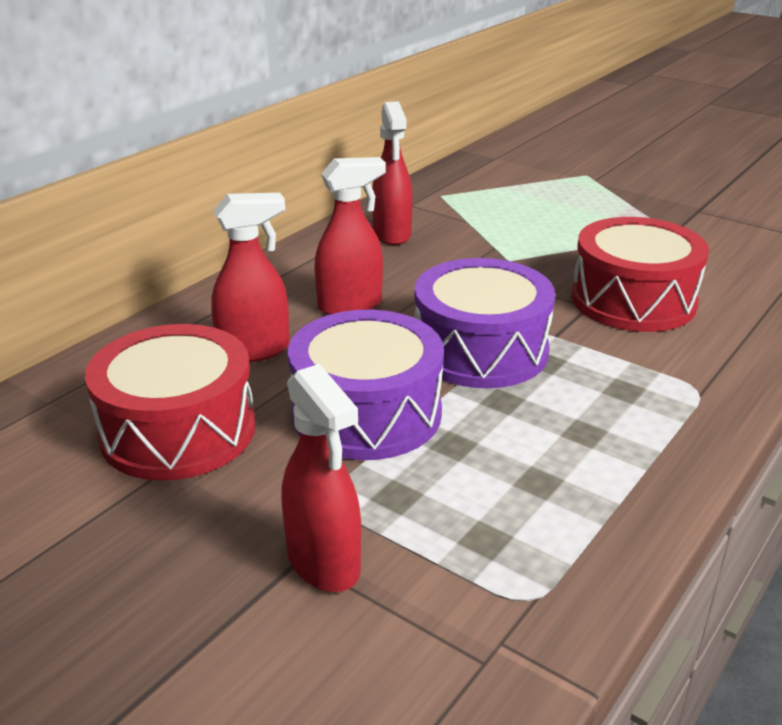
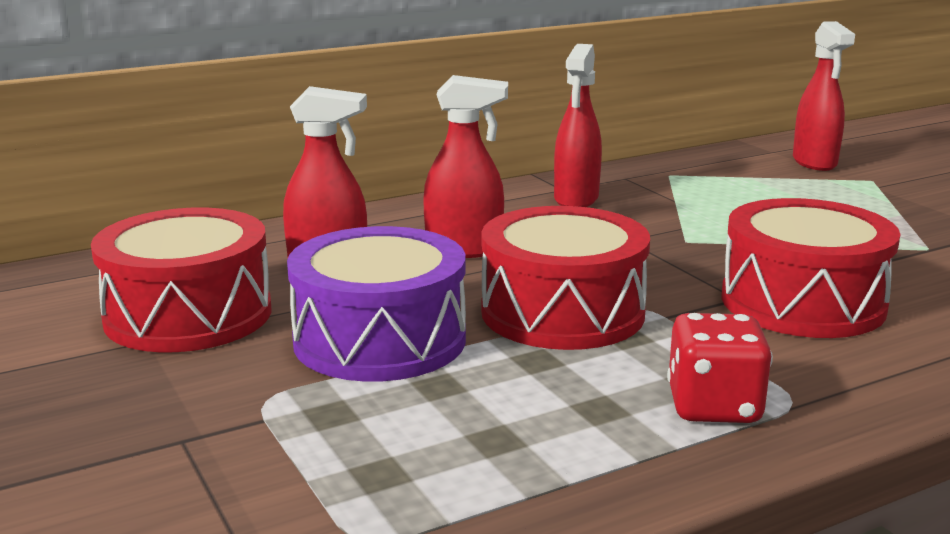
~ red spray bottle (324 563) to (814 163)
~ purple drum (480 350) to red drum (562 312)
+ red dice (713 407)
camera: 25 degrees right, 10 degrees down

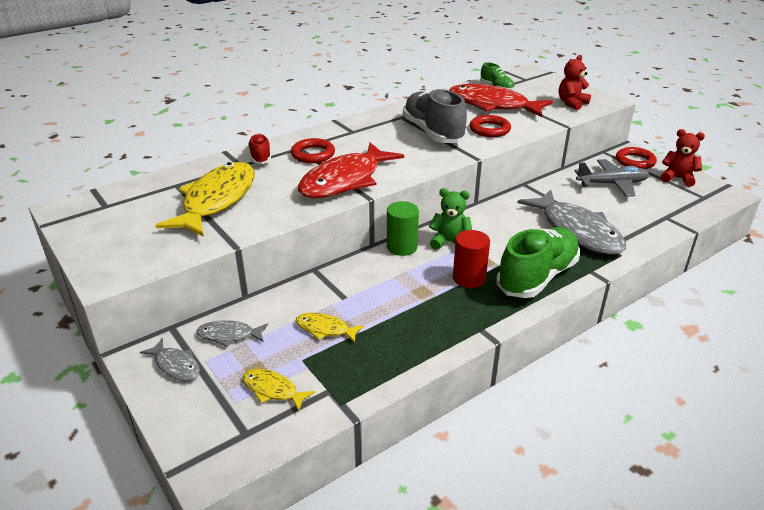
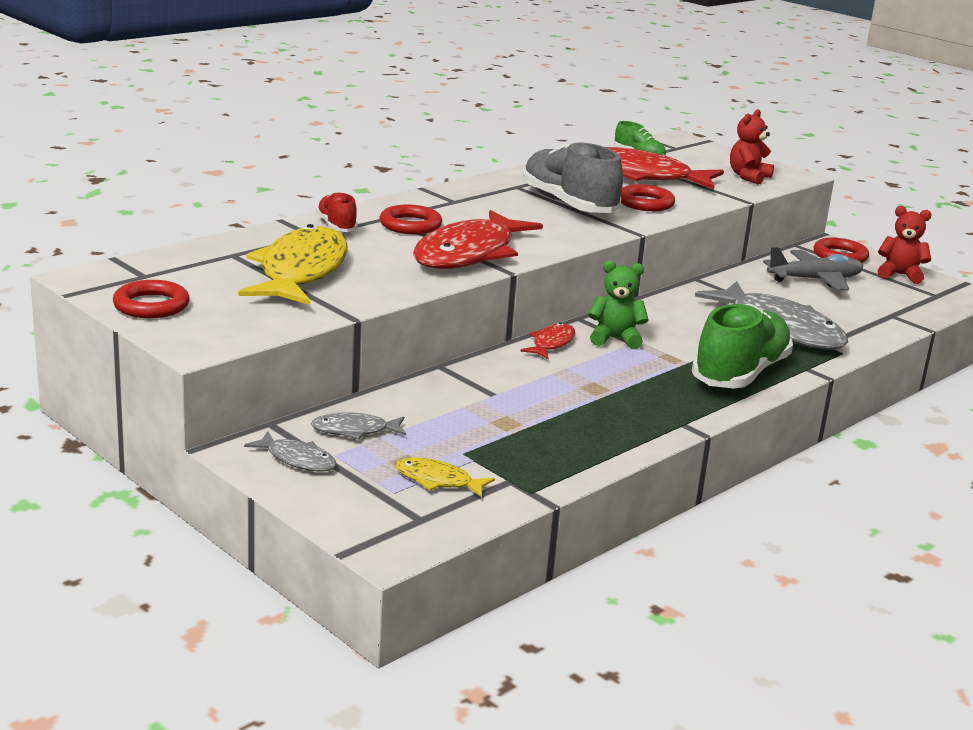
- yellow fish (325 329)
~ green cylinder (402 247) to red fish (551 343)
- red cylinder (469 278)
+ red ring (151 305)
camera: 10 degrees left, 10 degrees down

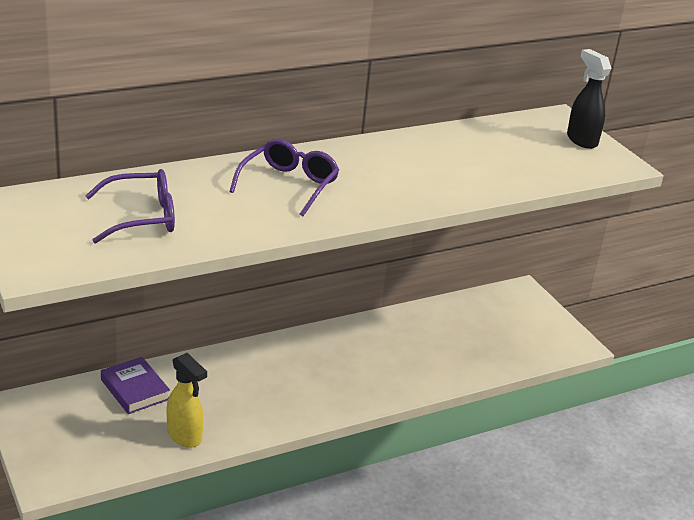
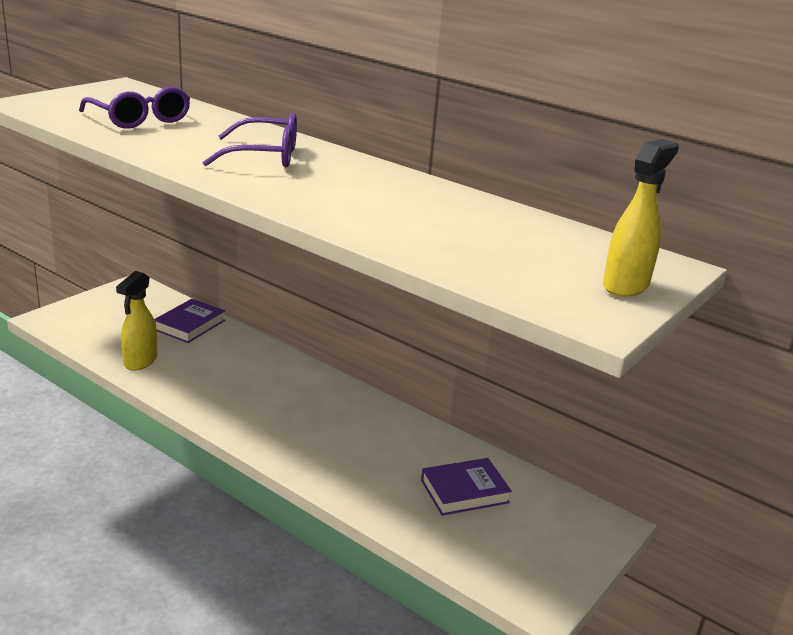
~ black spray bottle (581 140) to yellow spray bottle (626 285)
+ purple book (464 491)
camera: 65 degrees right, 5 degrees down

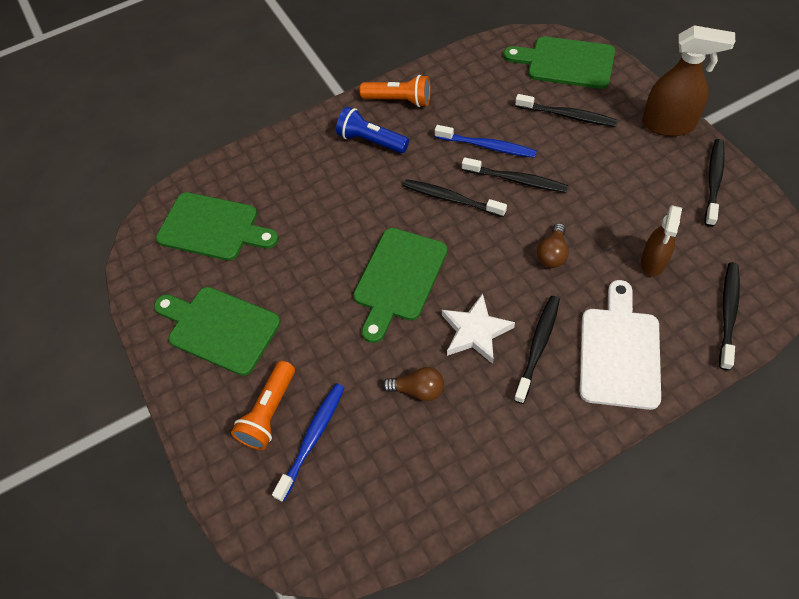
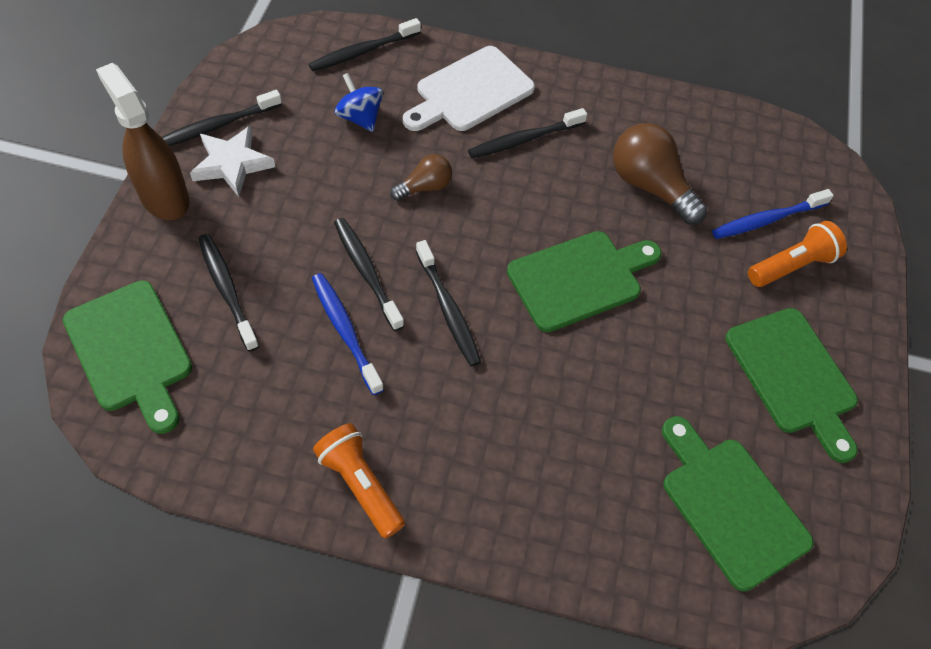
- blue flashlight (371 141)
~ brown light bulb (418 389) = (650 186) x1.78
~ white star (475 331) to (232 164)
~ brown spray bottle (653 262) to blue spinning top (360 117)
camera: 150 degrees left, 0 degrees up

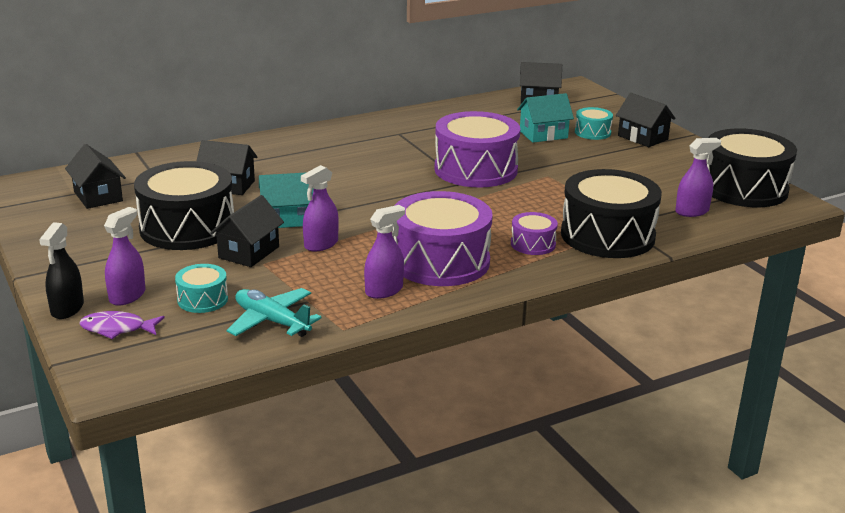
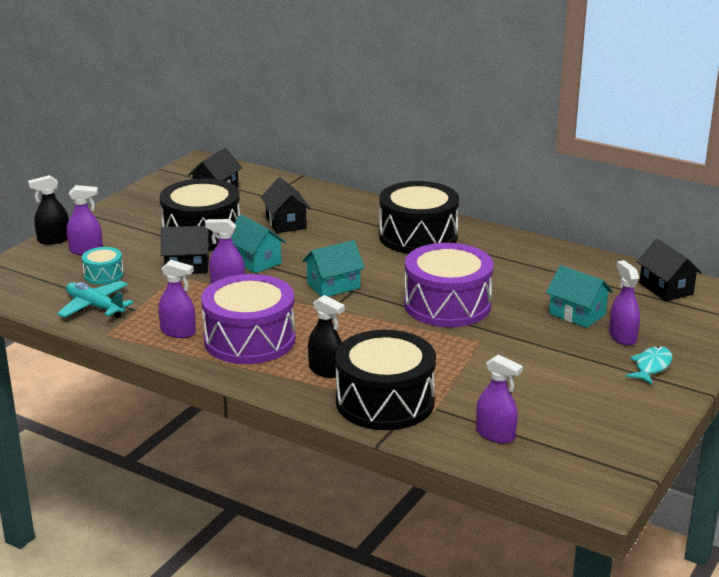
- purple fish (117 329)
~ turquoise plane (272 321) = (95 307) 60 degrees counterclockwise
~ purple drum (533 244) to black spray bottle (326 370)
~ turquoise drum (592 132) to purple spray bottle (622 337)
~ black house (642 137) to turquoise fish (651 366)
~ black drum (744 188) to (418 236)
+ turquoise house (333 286)
camera: 60 degrees right, 0 degrees up

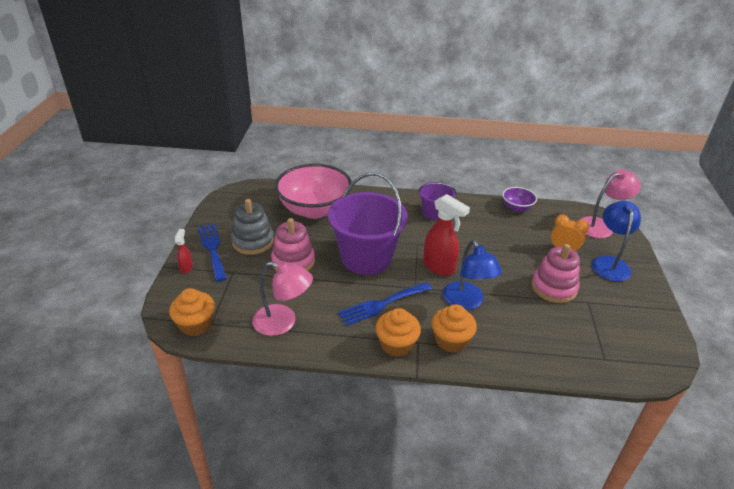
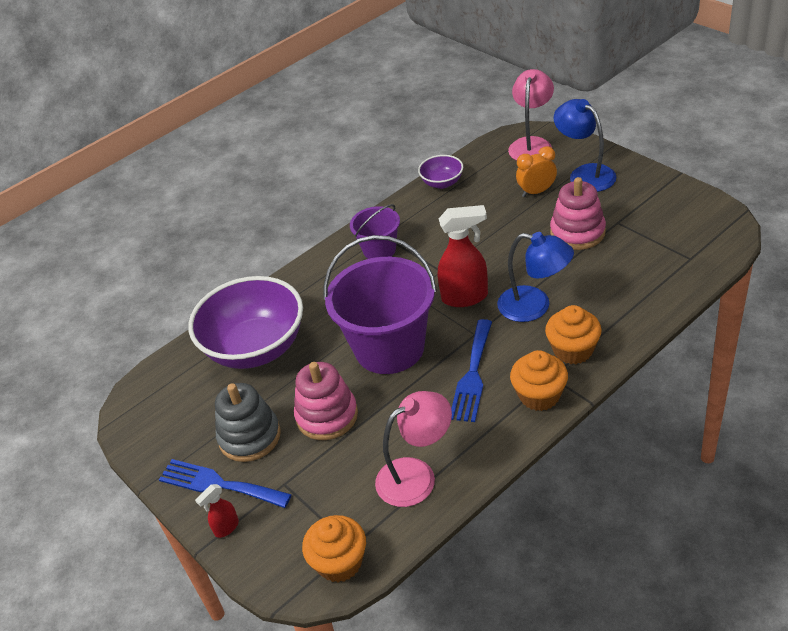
~ red spray bottle (186 268) = (226 528) 90 degrees counterclockwise
~ pink bowl (314 209) to purple bowl (256 348)
camera: 40 degrees left, 5 degrees up

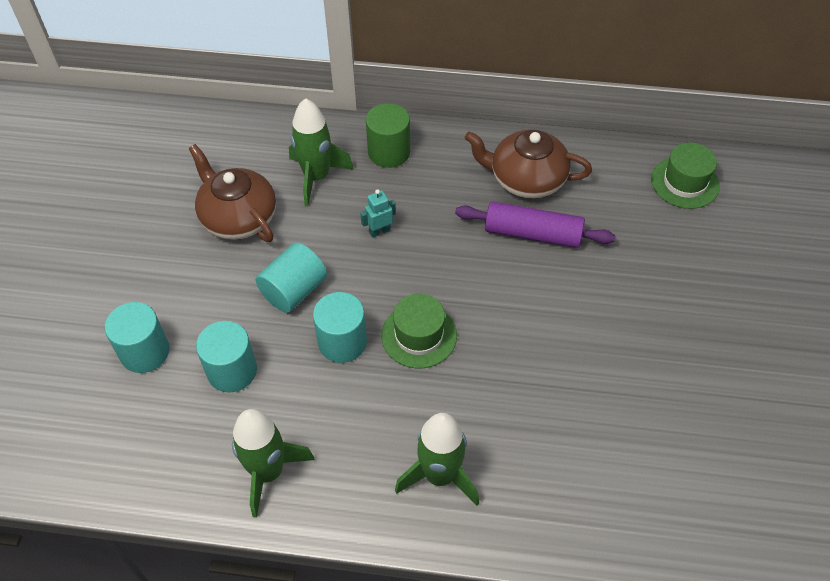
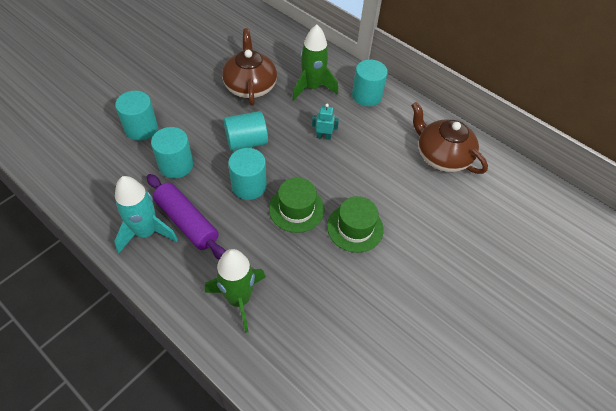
~ green rocket (268 472) to turquoise rocket (146 232)
~ green cylinder (389 152) to turquoise cylinder (366 96)
~ purple rolling pin (532 233) to (187 222)
~ green hat (684 182) to (355 228)
camera: 30 degrees right, 0 degrees up

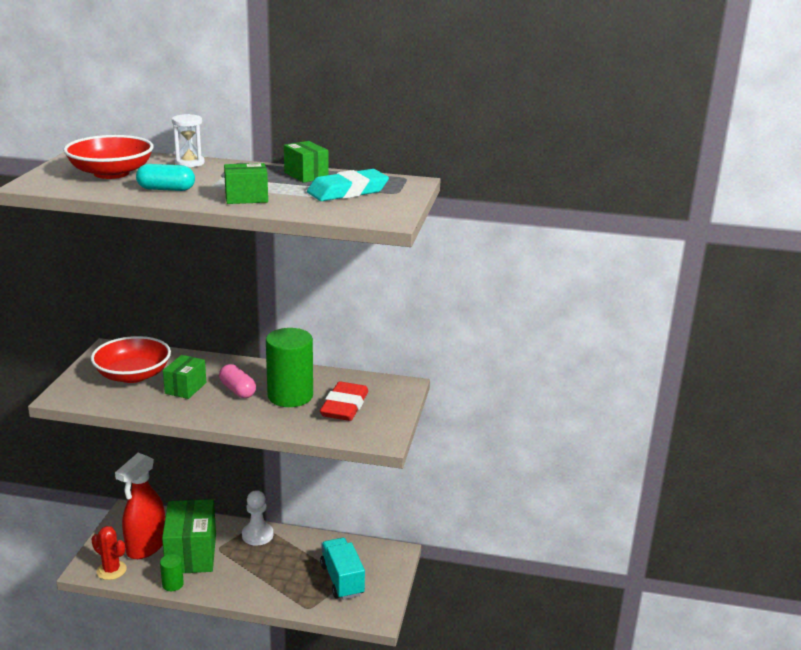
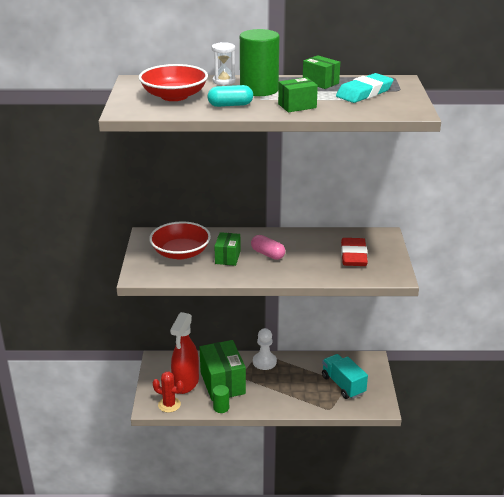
~ green cylinder (290 396) to (259 90)
camera: 10 degrees left, 5 degrees up

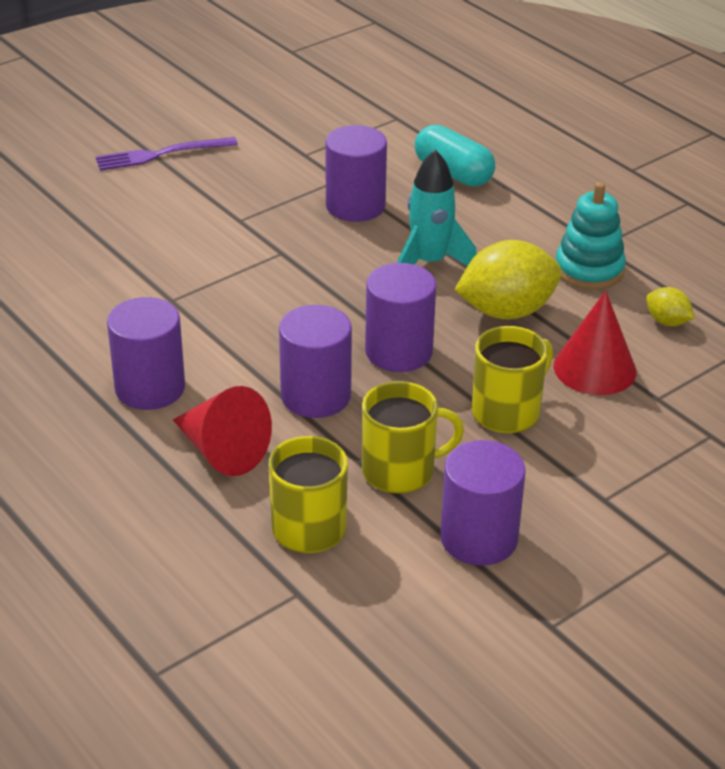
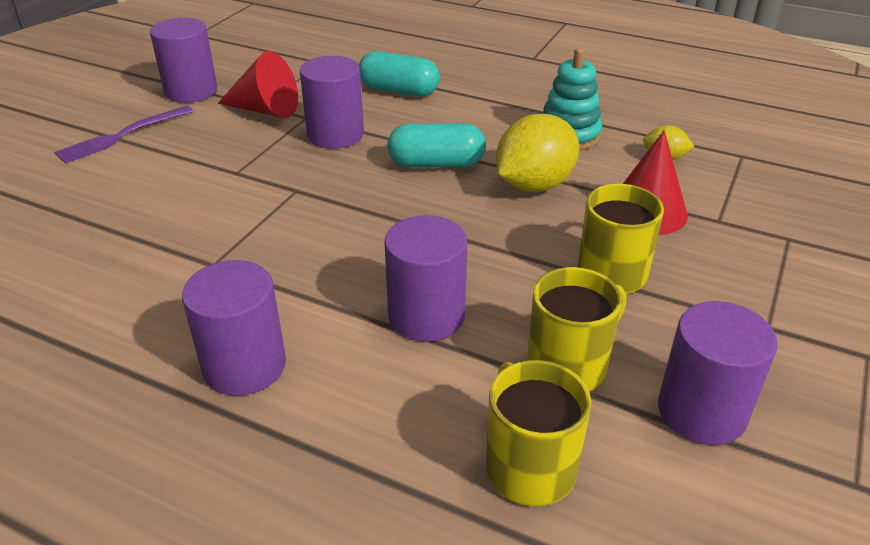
~ red cone (222 451) to (265 110)
~ purple cylinder (399 351) to (191 91)
~ turquoise rocket (429 263) to turquoise capsule (436 164)
camera: 25 degrees left, 0 degrees up

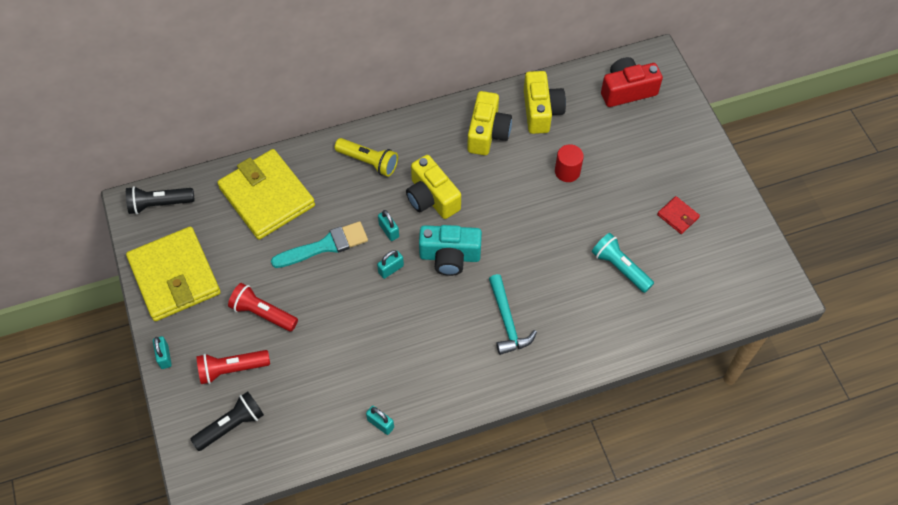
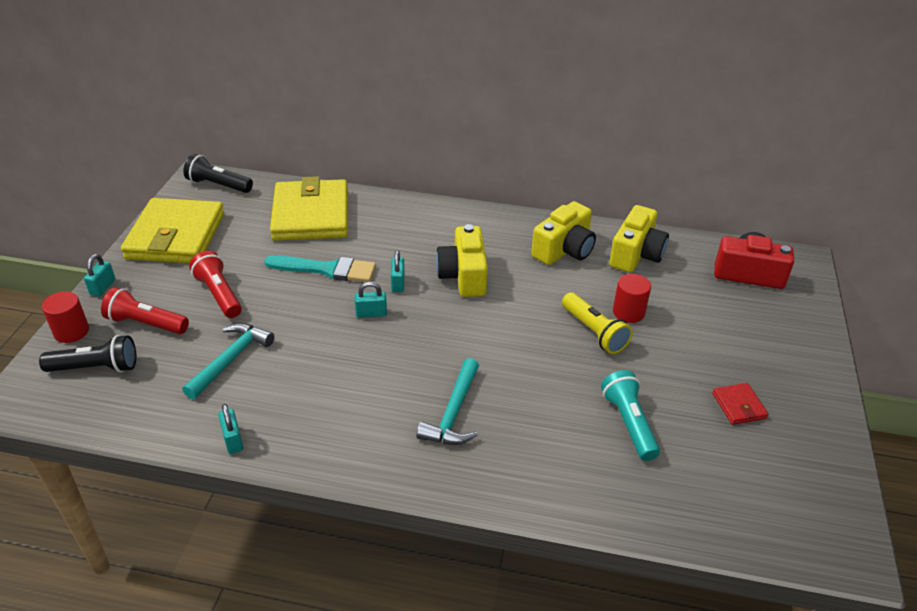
~ yellow flashlight (368 162) to (594 332)
- turquoise camera (450 256)
+ red cylinder (71 331)
+ turquoise hammer (230 359)
camera: 30 degrees right, 20 degrees down

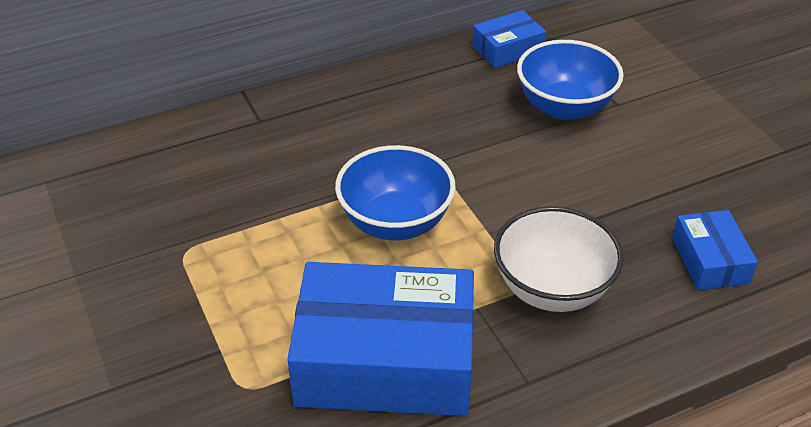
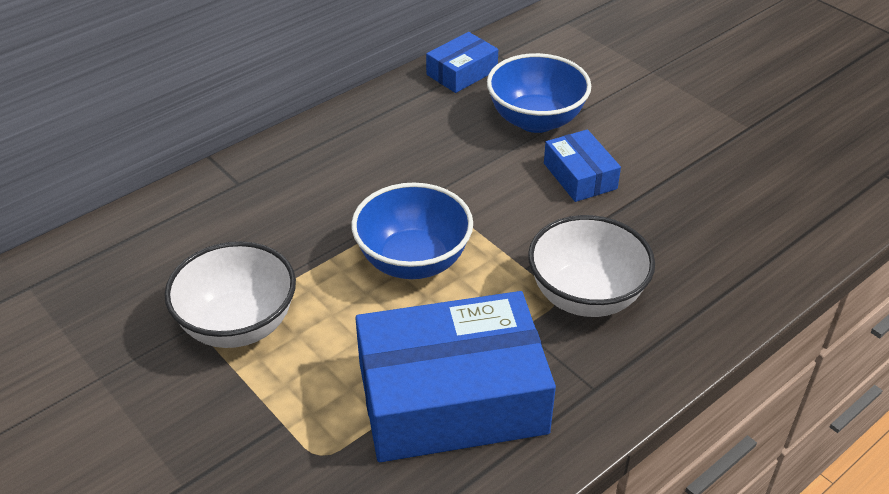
~ blue box (710 260) to (580 176)
+ white bowl (238 325)
camera: 15 degrees left, 0 degrees up

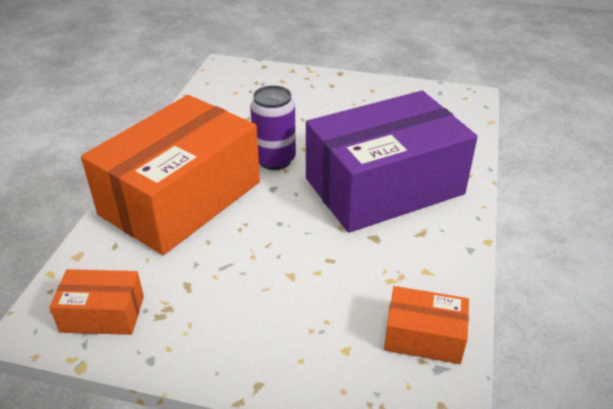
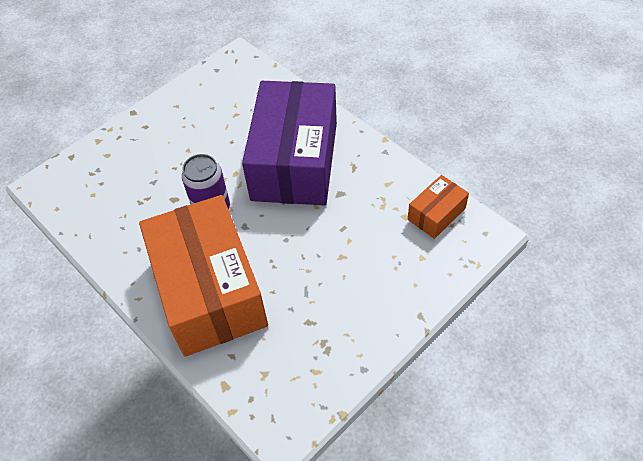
- orange box (102 314)
camera: 55 degrees left, 15 degrees up

